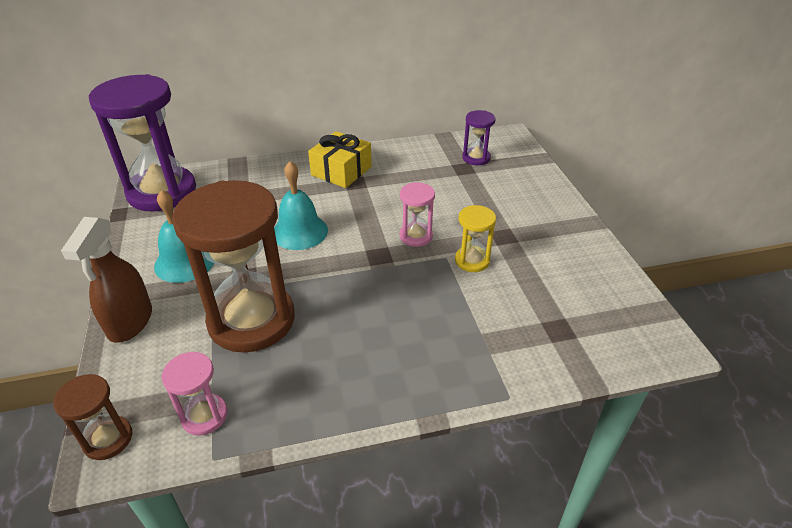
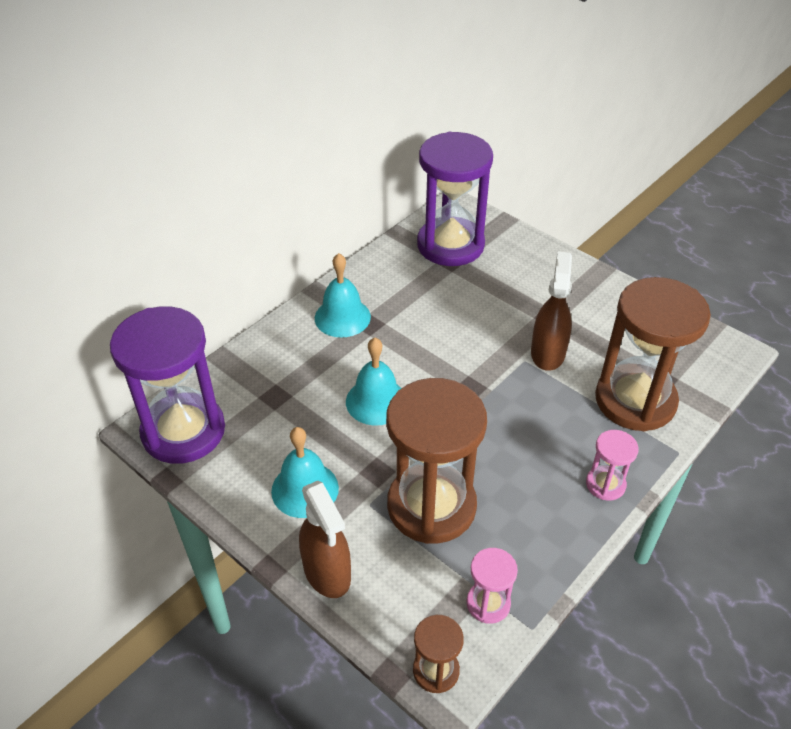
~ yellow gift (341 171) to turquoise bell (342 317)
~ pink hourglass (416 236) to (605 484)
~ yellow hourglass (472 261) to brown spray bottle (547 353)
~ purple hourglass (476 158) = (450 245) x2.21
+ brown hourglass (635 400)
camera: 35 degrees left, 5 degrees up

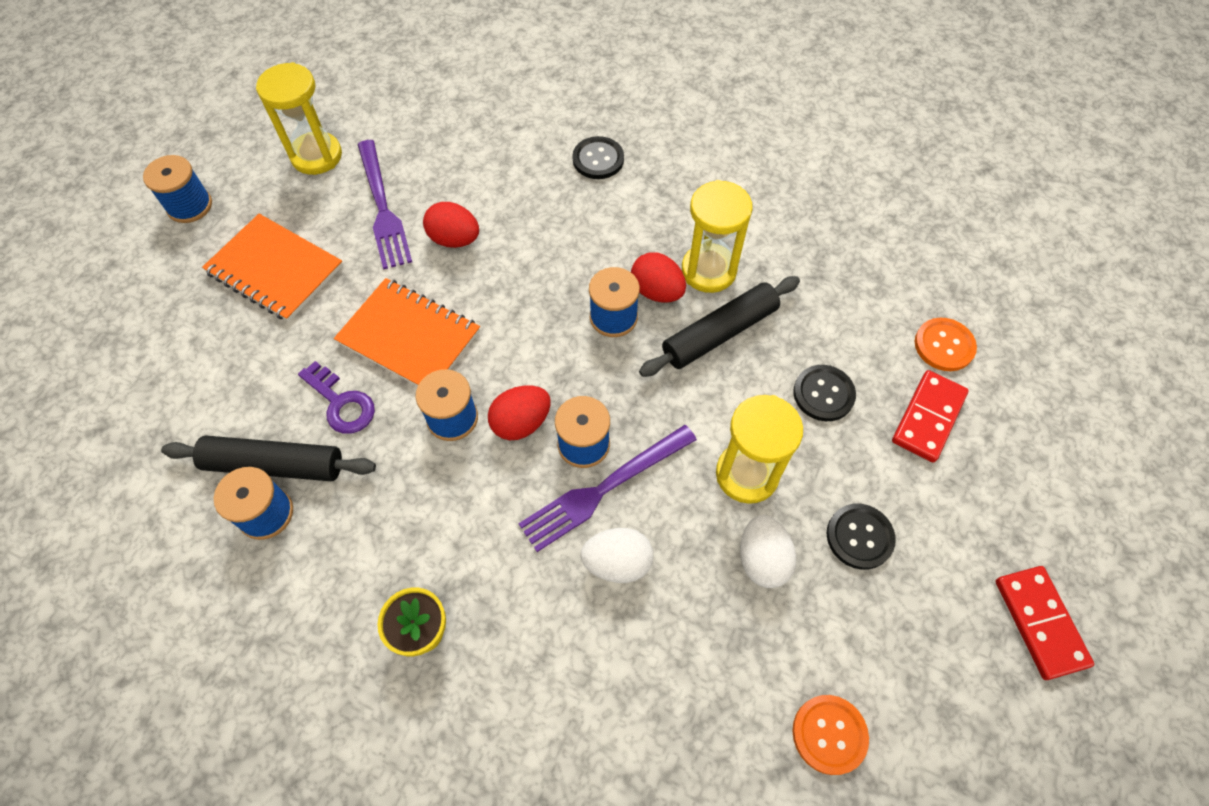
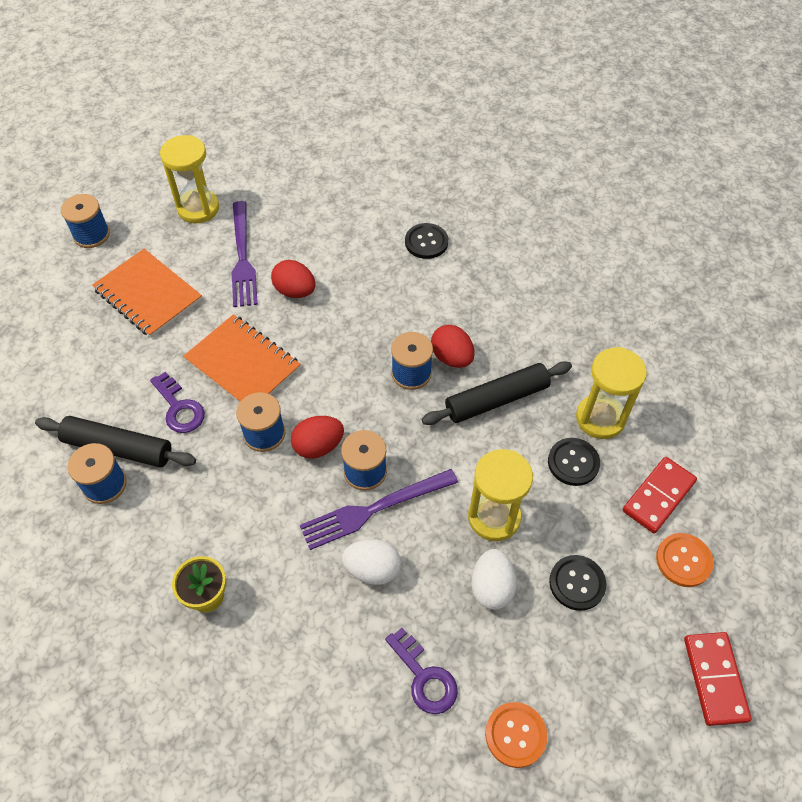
~ yellow hourglass (708 270) to (600 418)
~ orange button (944 345) to (683 560)
+ purple key (424 677)
camera: 10 degrees right, 5 degrees down

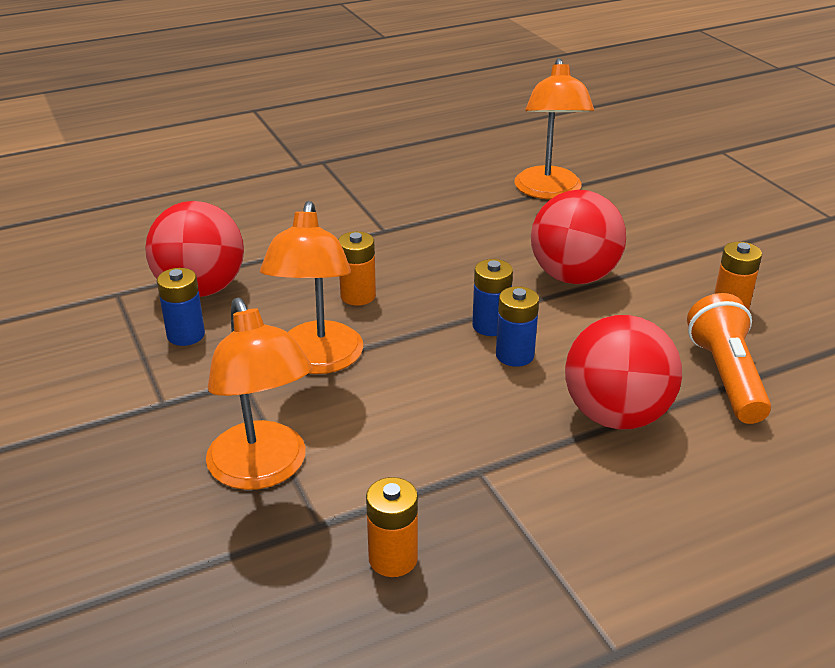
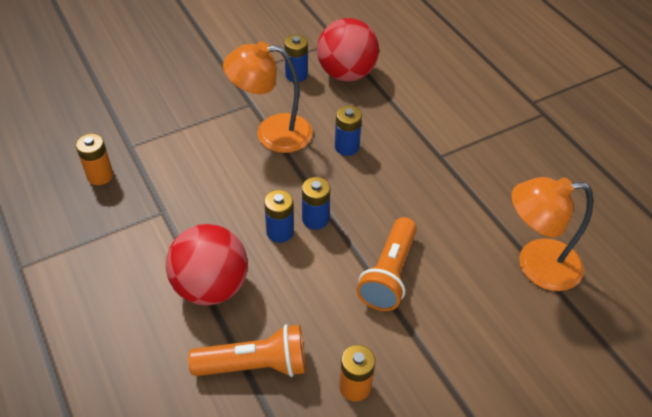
- orange lamp (263 470)
~ orange battery (358 296) to blue battery (346 147)
~ red ball (573 277) to orange flashlight (389 274)
camera: 85 degrees right, 15 degrees up

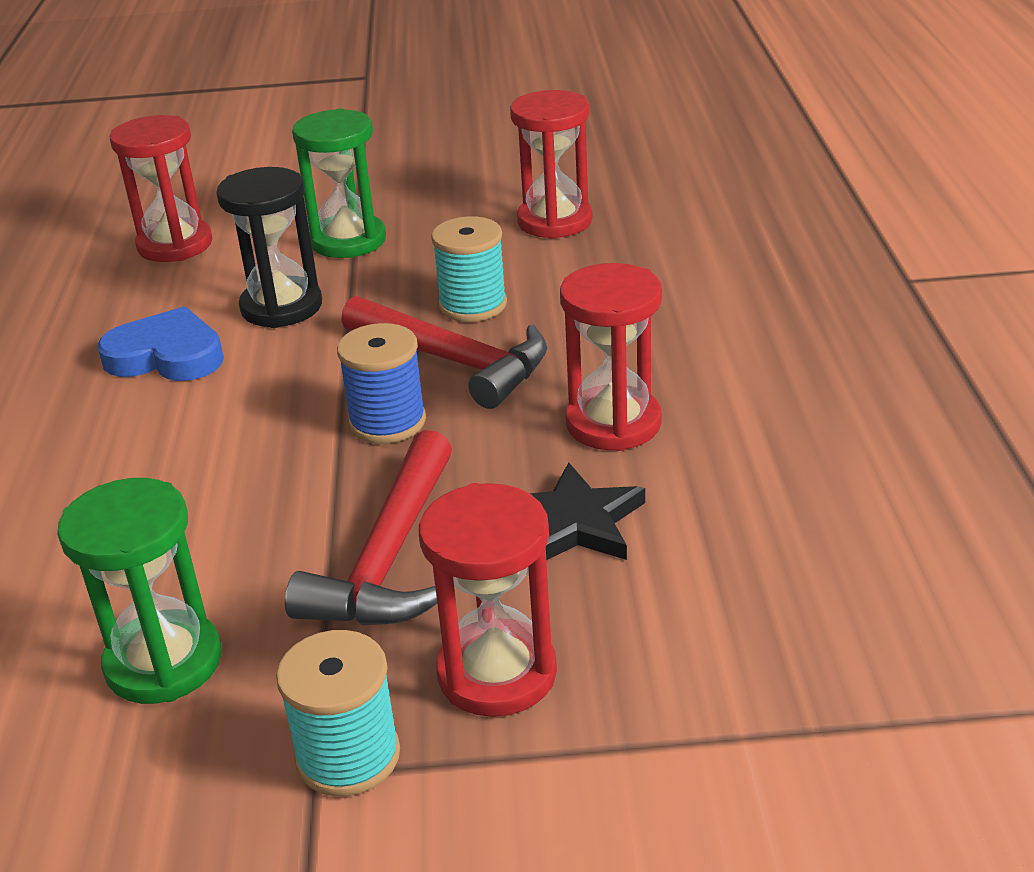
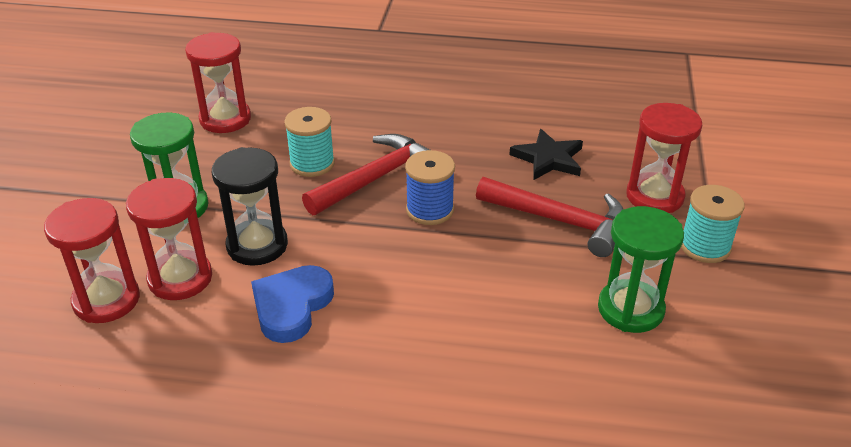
~ red hourglass (613 423) to (180 278)
camera: 80 degrees left, 5 degrees up

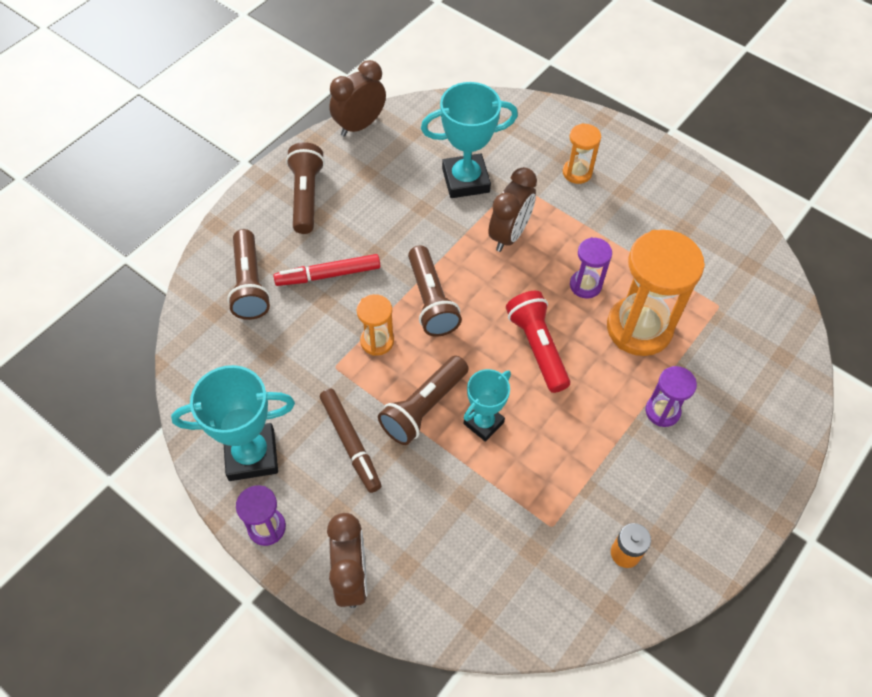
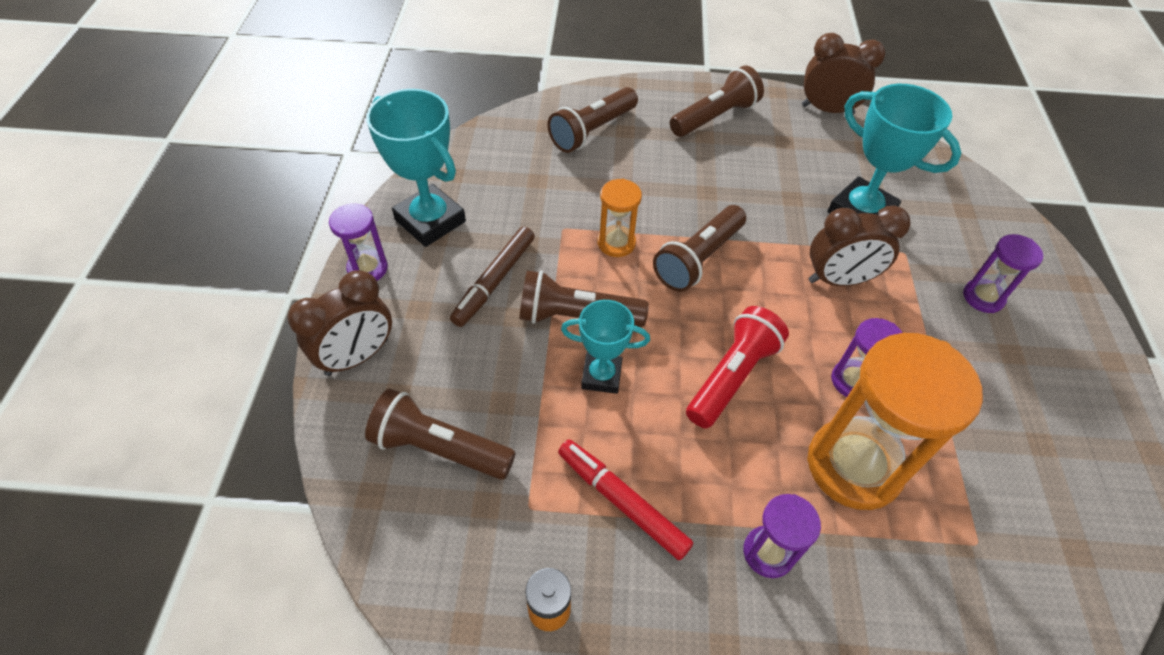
~ red marker (328 275) to (622 501)
~ orange hourglass (577 172) to purple hourglass (983 297)
+ brown flashlight (439 448)
camera: 55 degrees right, 5 degrees down

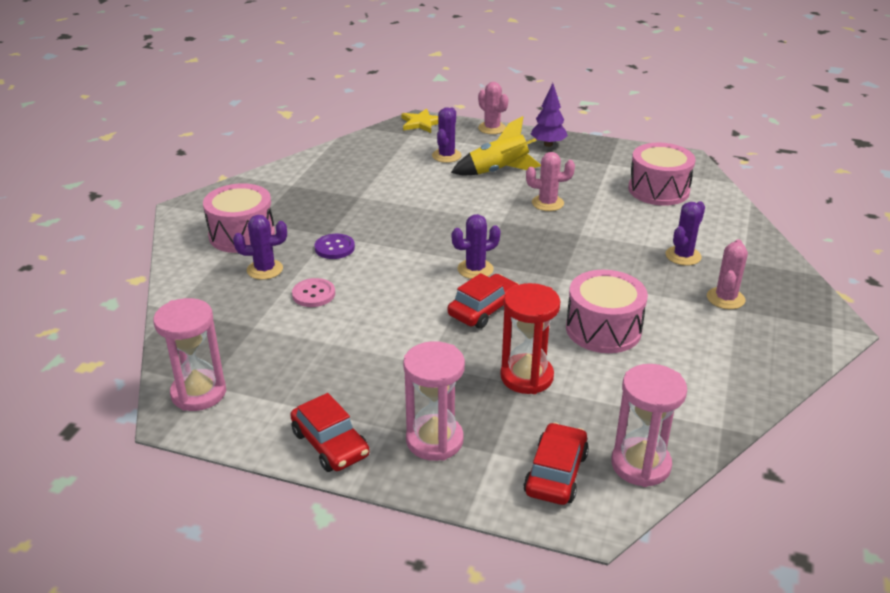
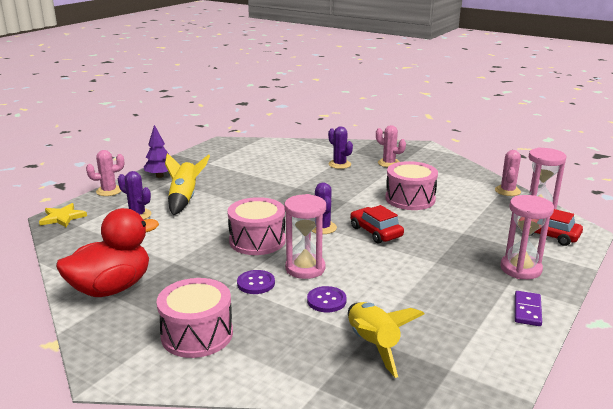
~ pink hourglass (198 393) to (305 268)
- purple cactus (265 269)
~ red car (330 444) to purple domino (527 310)
~ pink button (313 294) to purple button (326 300)
- red hourglass (526 377)
~ pink cactus (547 203) to (507 191)
~ pink drum (658 190) to (257 241)
+ red duck (111 288)
+ yellow rocket (373 345)
camera: 75 degrees left, 10 degrees down

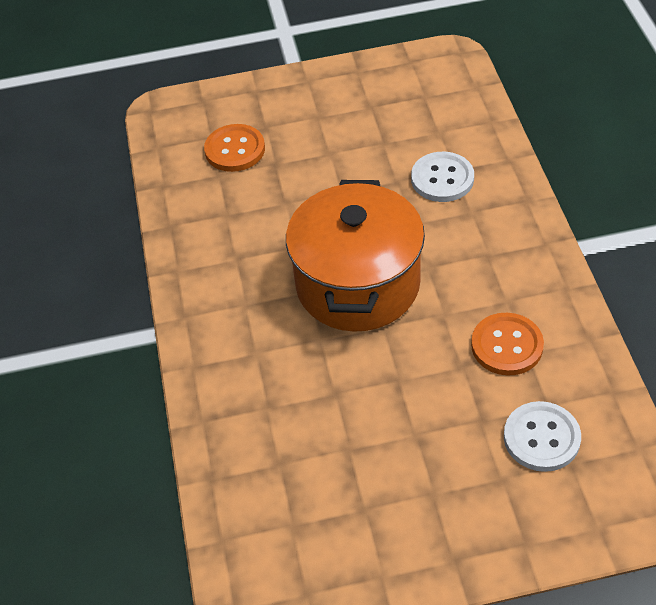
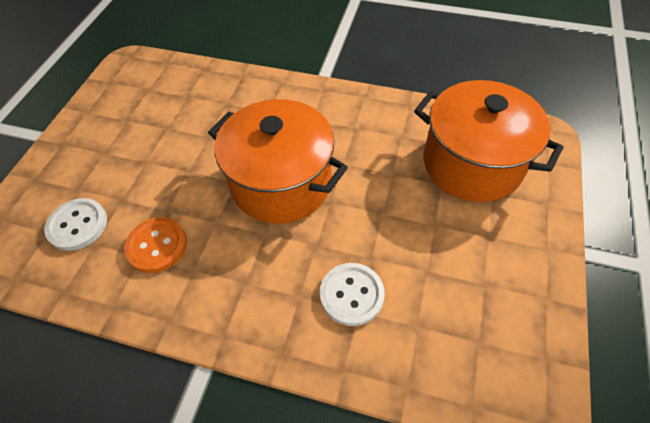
~ orange button (235 150) to orange pot (472 163)
camera: 115 degrees right, 5 degrees up

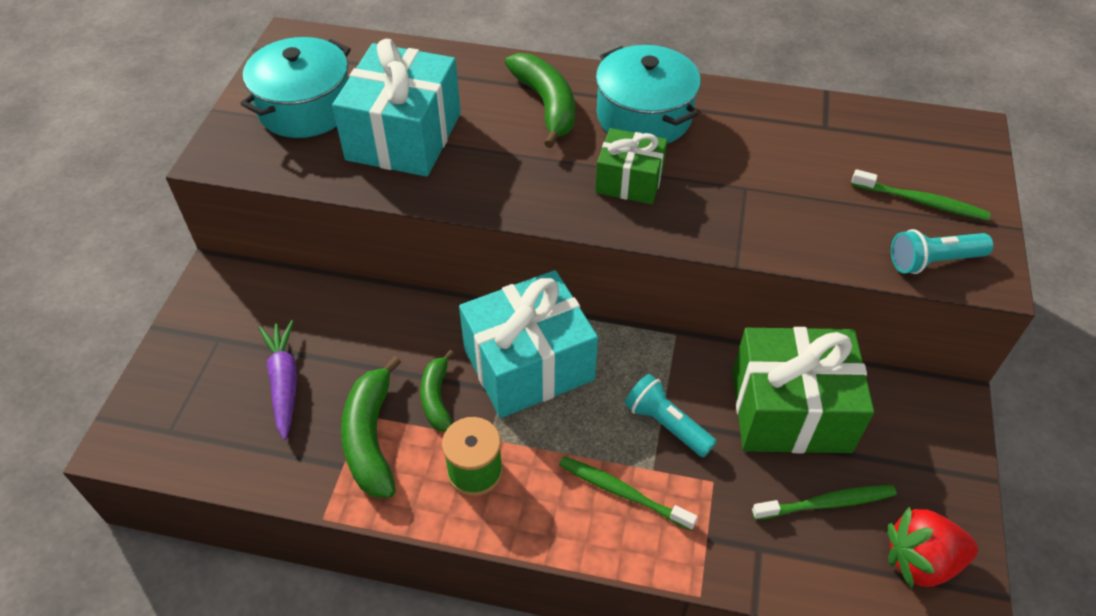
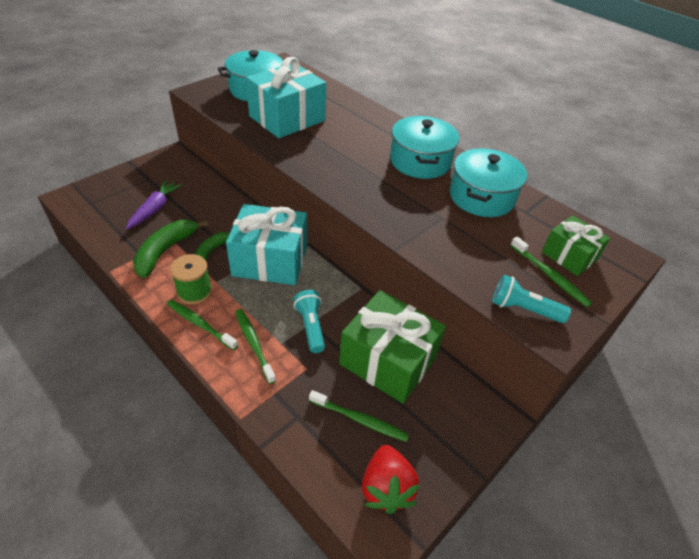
- green banana (546 105)
~ green gift (629 181) to (569 256)
~ red strawberry (921 561) = (386 488) 120 degrees counterclockwise
+ green toothbrush (200 324)
+ turquoise pot (481 197)
camera: 30 degrees right, 5 degrees down

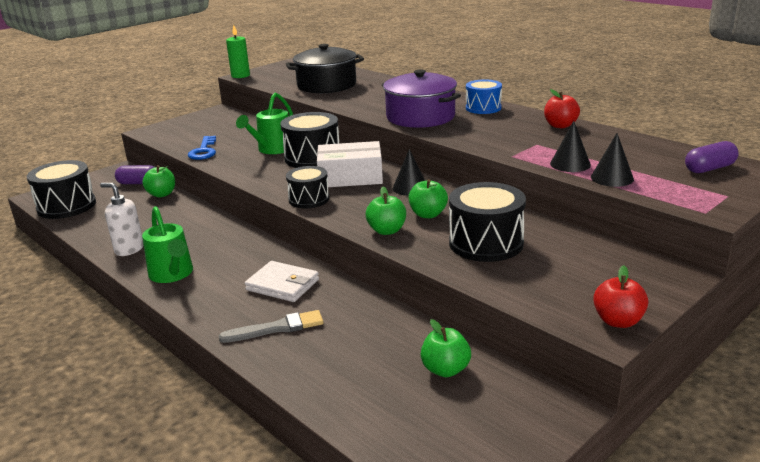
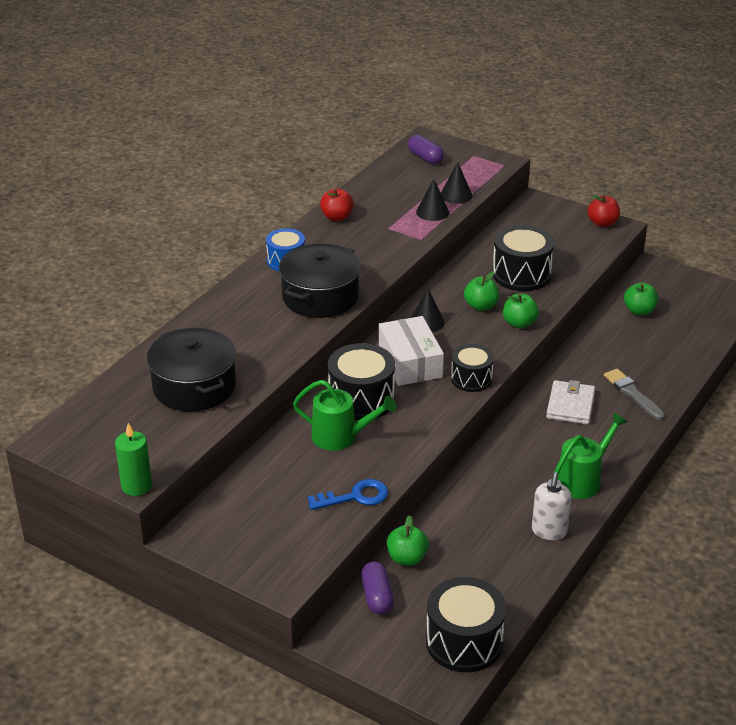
~ purple pot (420 117) to black pot (320 297)
camera: 105 degrees left, 10 degrees up

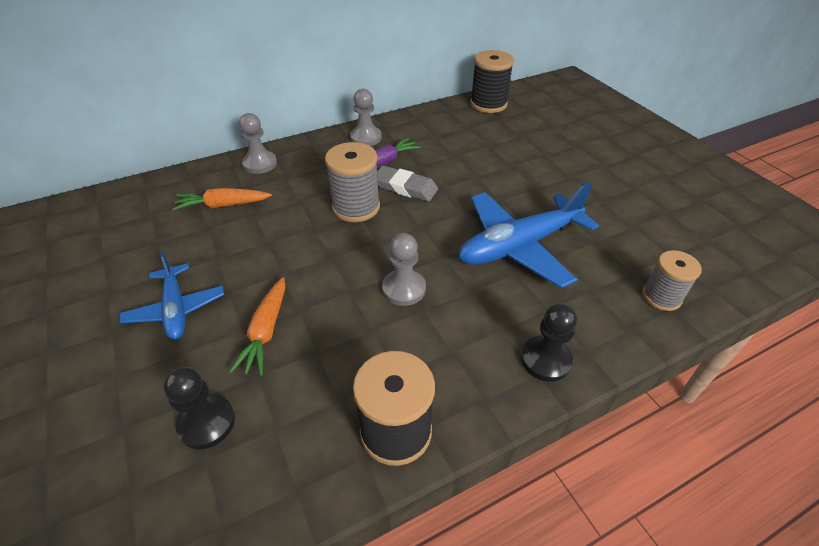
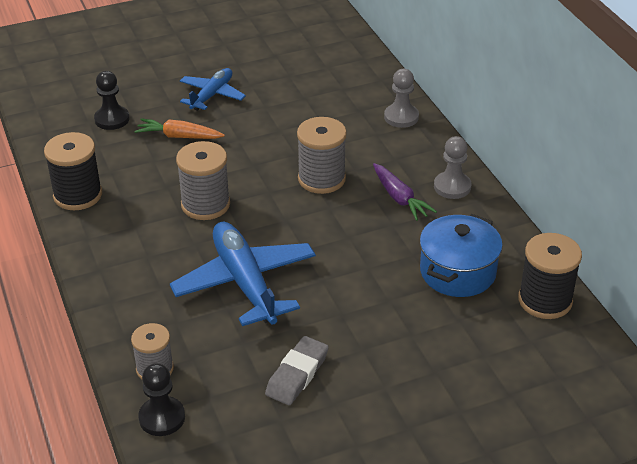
~ blue plane (176 309) = (212 95) 135 degrees clockwise
- orange carrot (223 205)
~ grey eraser (405 187) to (297 374)
~ grey pawn (404 289) to grey spool (205 205)
~ black pawn (546 360) to (162 418)
+ blue pot (457 272)
camera: 95 degrees right, 5 degrees down

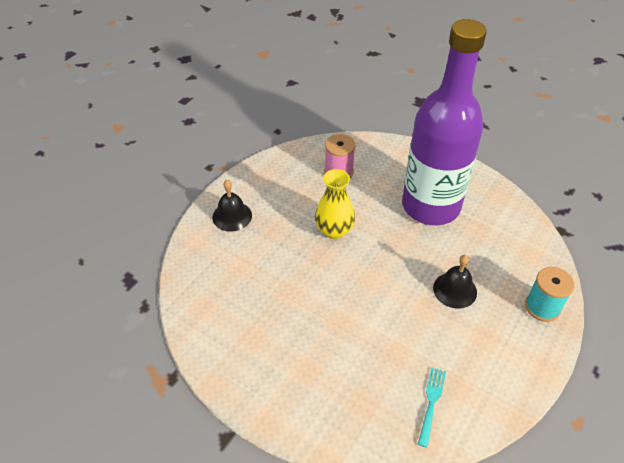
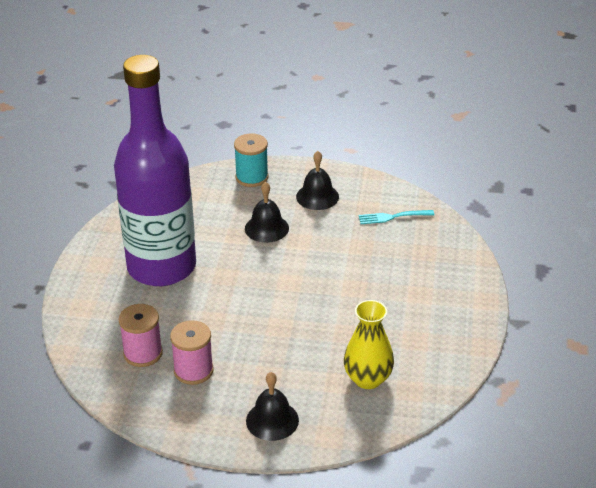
~ yellow vase (334 230) to (368 379)
+ pink spool (193 370)
+ black bell (317 196)
camera: 115 degrees left, 10 degrees down

